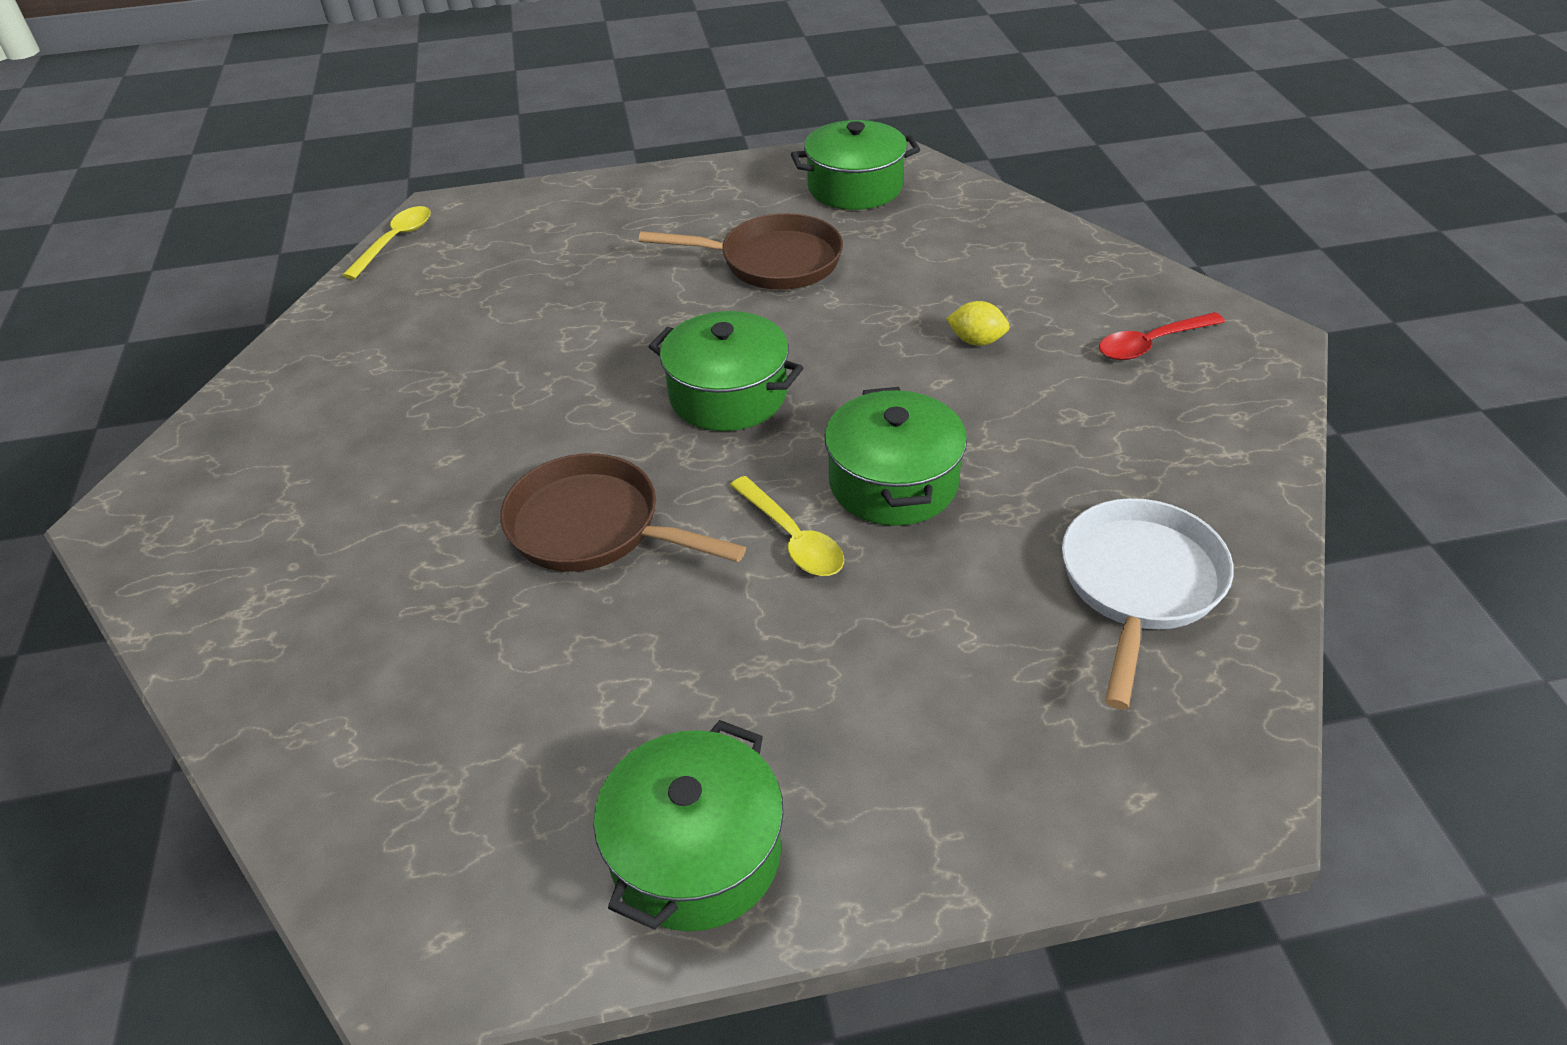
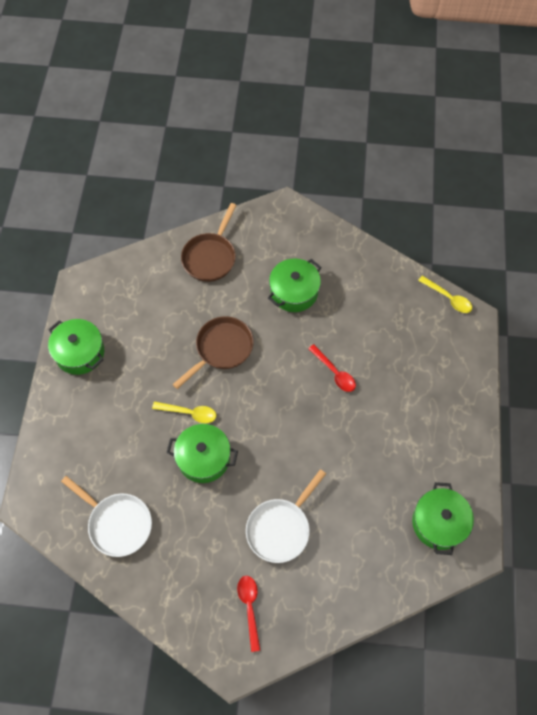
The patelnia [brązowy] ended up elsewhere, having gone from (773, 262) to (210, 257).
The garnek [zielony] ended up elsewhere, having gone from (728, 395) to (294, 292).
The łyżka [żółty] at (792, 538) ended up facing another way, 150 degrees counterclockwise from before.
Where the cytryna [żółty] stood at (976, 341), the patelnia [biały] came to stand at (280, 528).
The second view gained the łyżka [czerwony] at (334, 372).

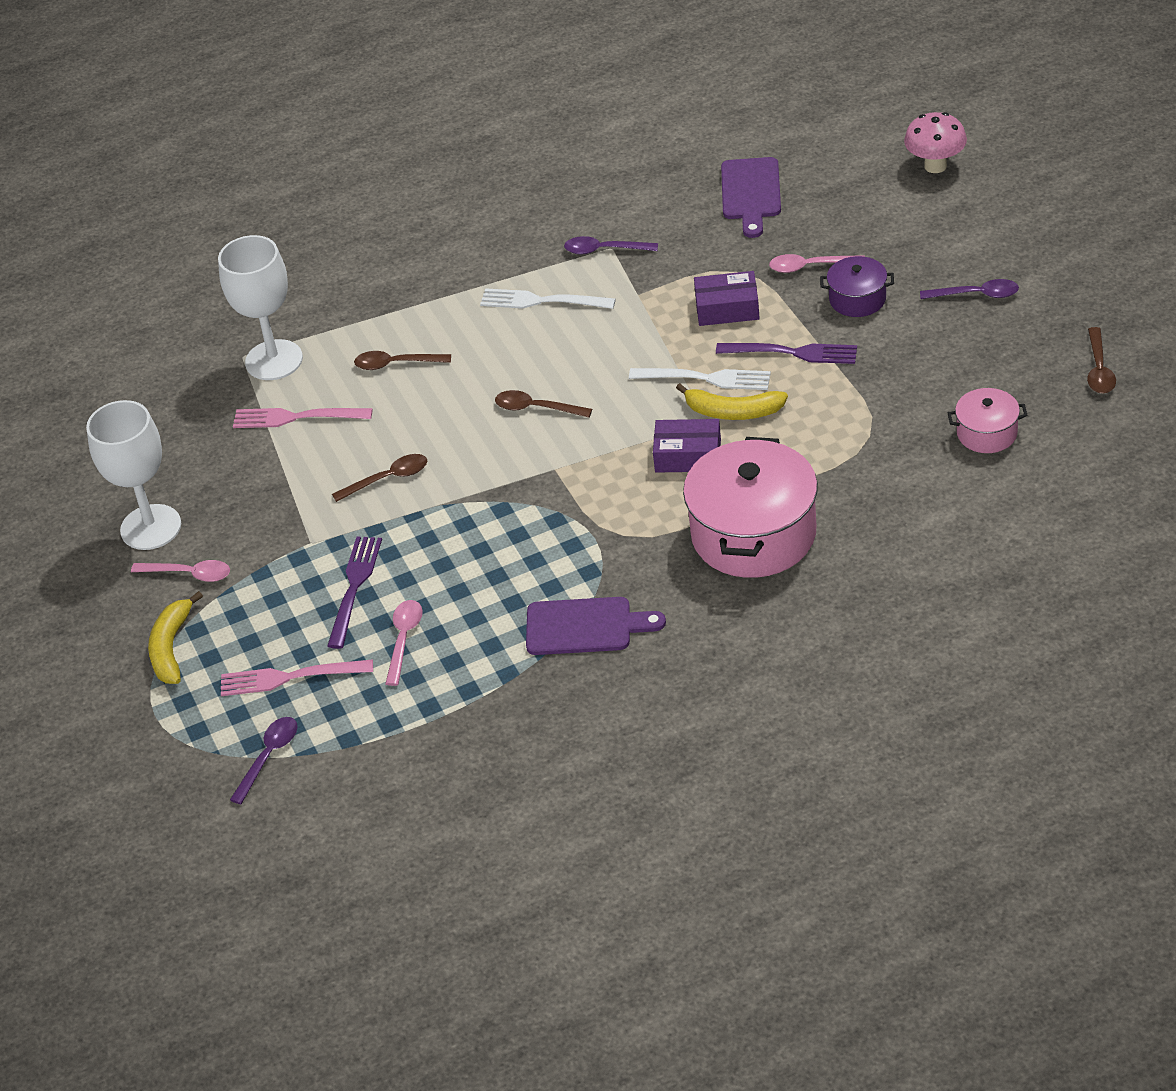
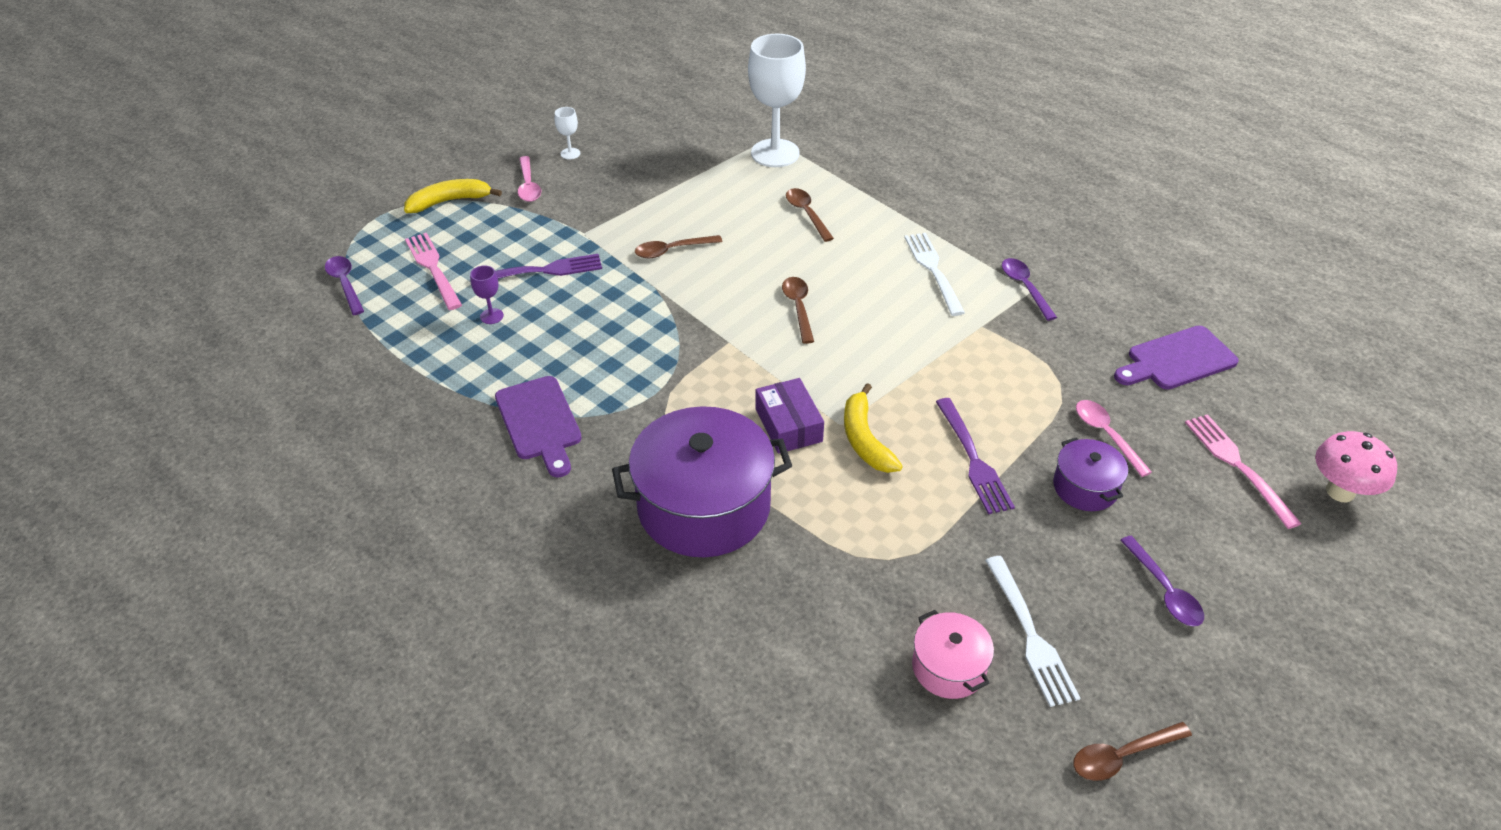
The size of the kielich [biały] at (151, 527) changed by a factor of 0.41.
The łyżka [fioletowy] at (268, 757) ended up facing another way, 120 degrees counterclockwise from before.
The widelec [różowy] ended up elsewhere, having gone from (297, 417) to (1238, 466).
The łyżka [brązowy] at (387, 479) ended up facing another way, 120 degrees clockwise from before.
Where the łyżka [różowy] stood at (404, 639), the kielich [fioletowy] came to stand at (491, 316).
The widelec [biały] ended up elsewhere, having gone from (705, 378) to (1030, 634).
What was the garnek [różowy] at (753, 534) turned into the garnek [fioletowy] at (704, 506).
The second view lost the pudełko [fioletowy] at (727, 308).

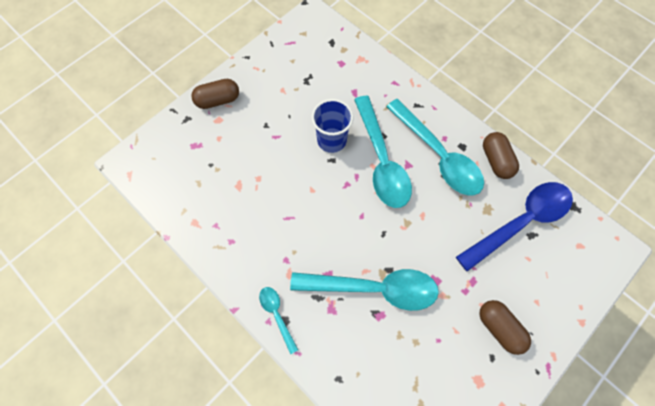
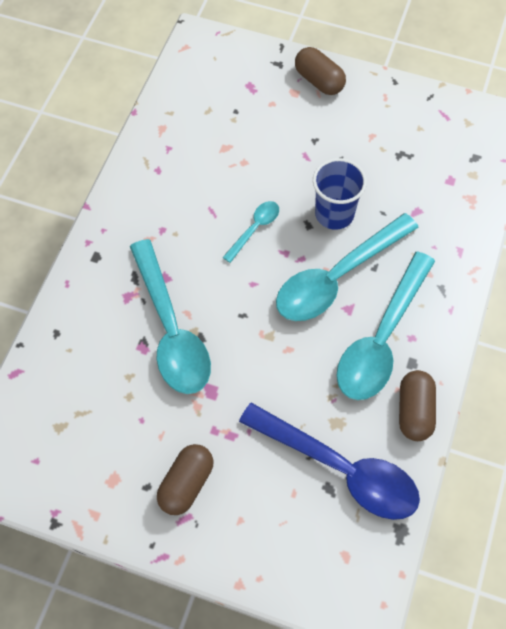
The łyżka [turkusowy] ended up elsewhere, having gone from (277, 315) to (254, 229).
The kapsułka [brązowy] at (496, 160) ended up facing another way, 45 degrees counterclockwise from before.

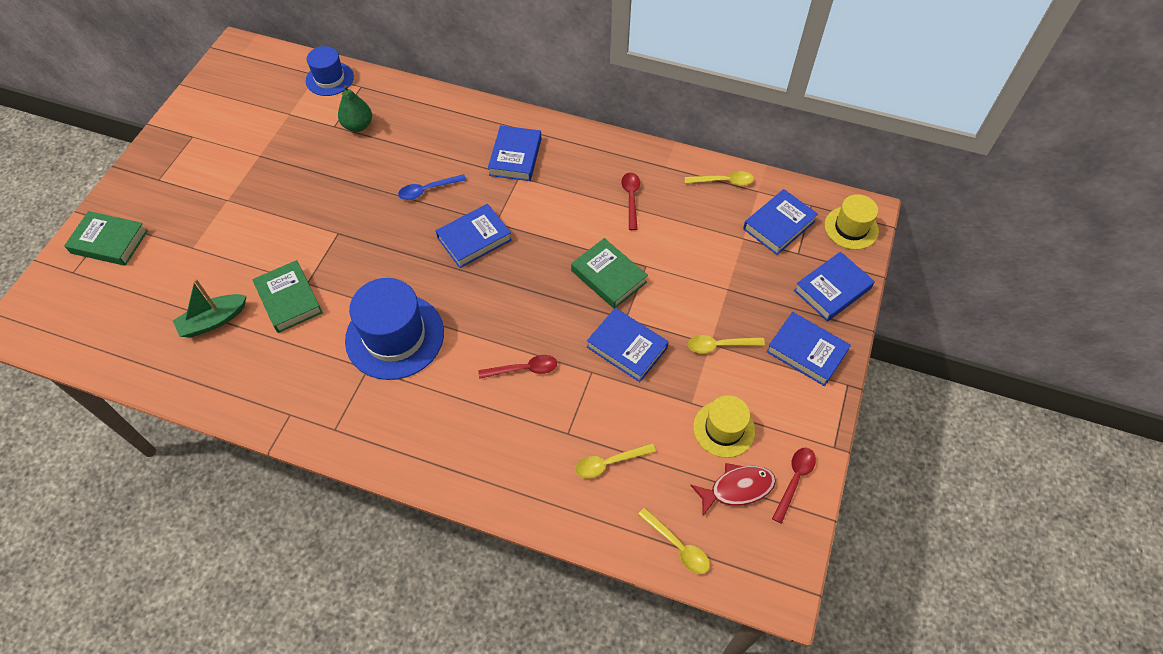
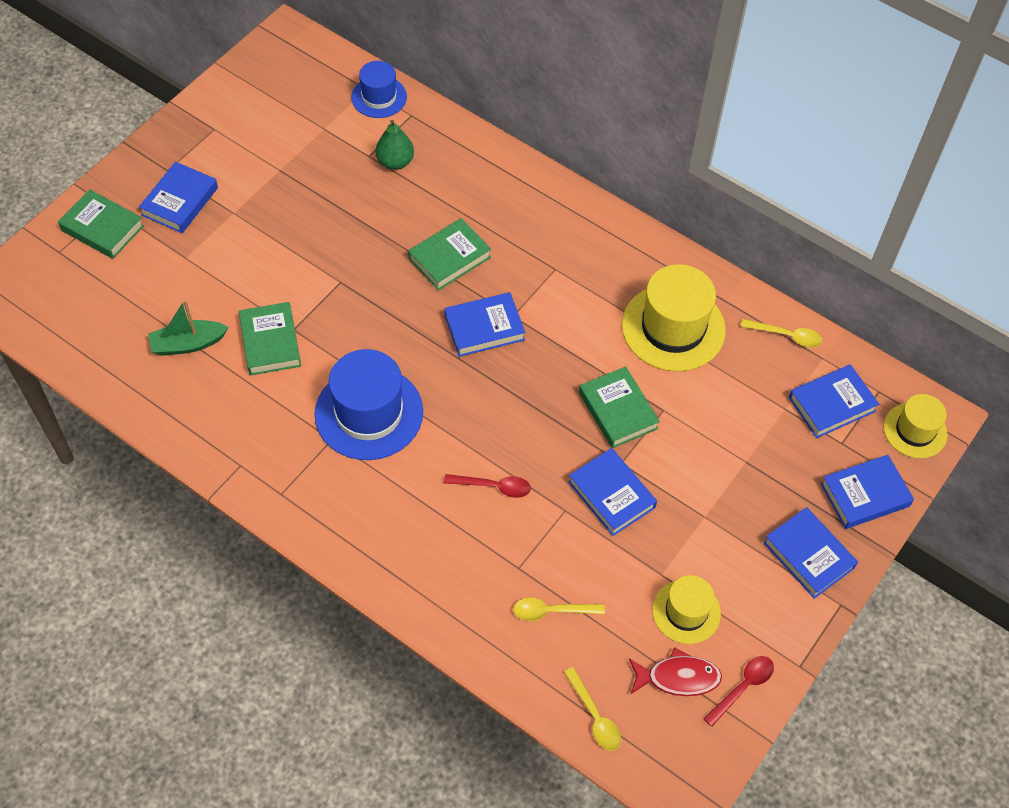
Where the łyżka [niebieski] stood at (427, 190), the książka [zielony] came to stand at (449, 258).
The książka [niebieski] ended up elsewhere, having gone from (515, 157) to (180, 201).
Where the łyżka [czerwony] stood at (631, 198), the kapelusz [żółty] came to stand at (673, 328).
The second view lost the łyżka [żółty] at (719, 345).

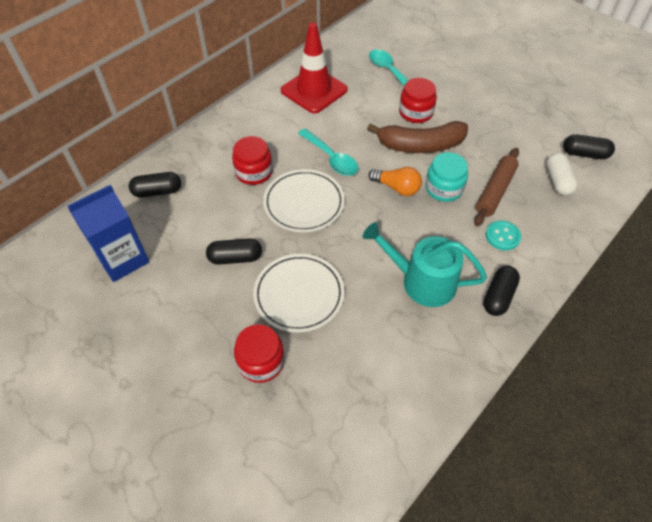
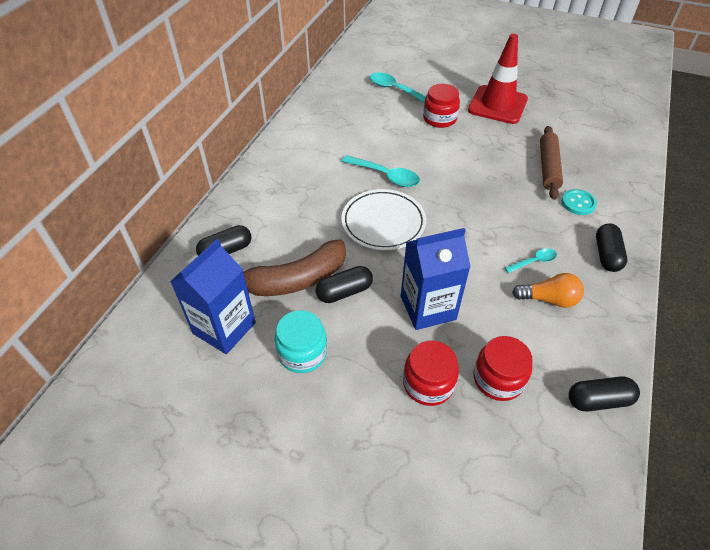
The słoik [czerwony] ended up elsewhere, having gone from (254, 172) to (498, 379).
Where the talerz [biały] stood at (299, 294), the karton mleka [niebieski] came to stand at (428, 308).
The pachołek [czerwony] ended up elsewhere, having gone from (314, 90) to (497, 105).
Where the konewka [turkusowy] stood at (422, 281), the łyżka [turkusowy] came to stand at (534, 261).
The banan [brązowy] ended up elsewhere, having gone from (420, 145) to (296, 280).
The żarówka [pomarańczowy] ended up elsewhere, having gone from (397, 188) to (549, 299).
The słoik [turkusowy] ended up elsewhere, having gone from (444, 188) to (302, 353).
The second view lost the kapsułka [biały] at (557, 181).
The kapsułka [czarny] ended up elsewhere, having gone from (584, 154) to (598, 400).

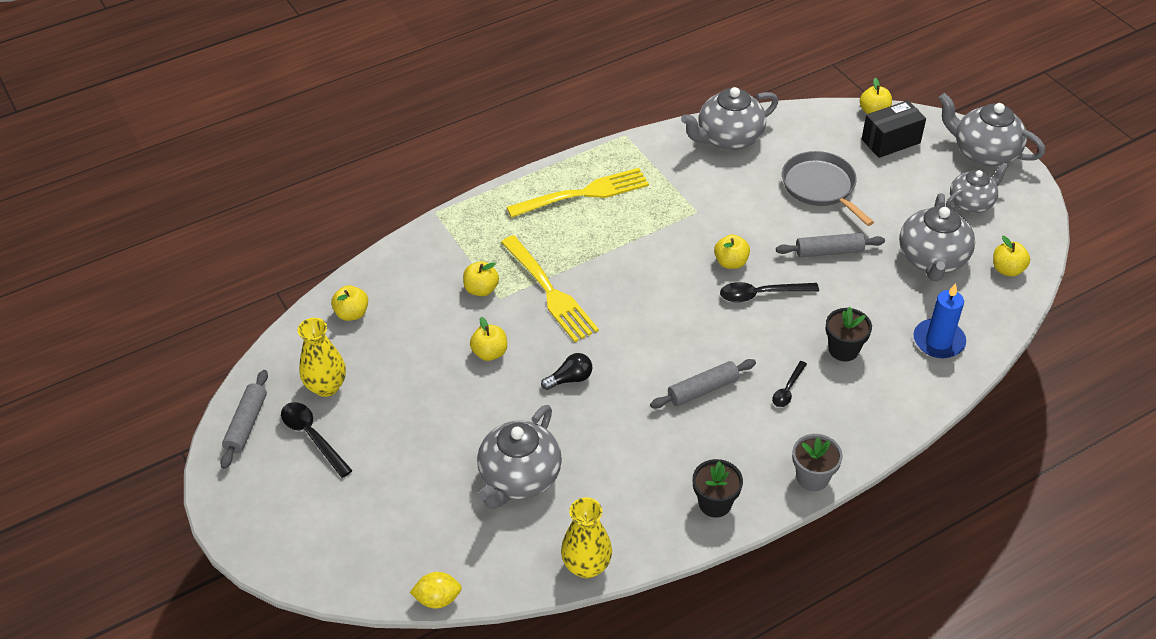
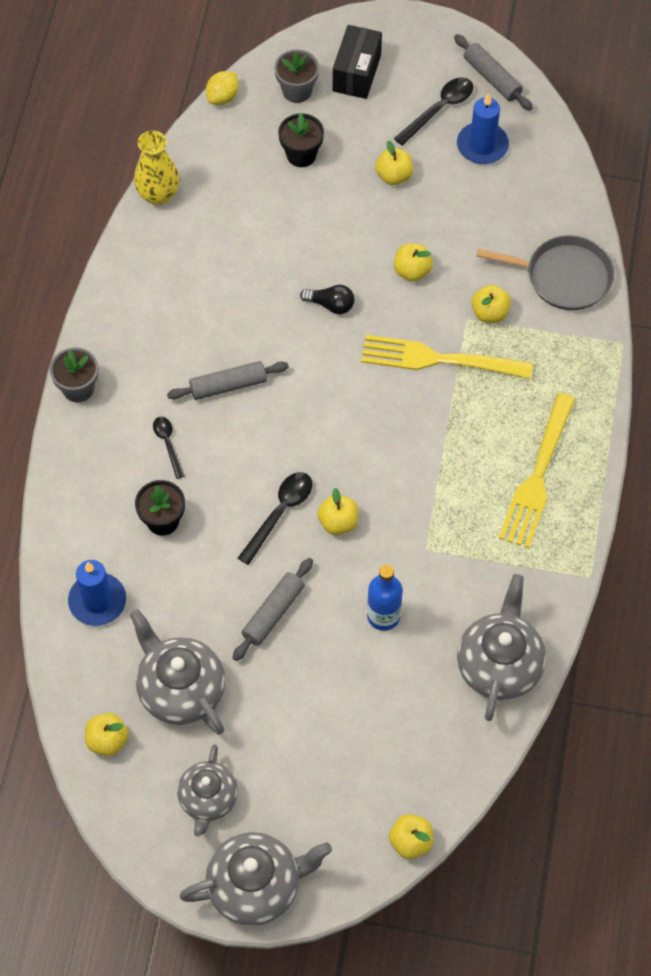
The łyżka [czarny] at (312, 437) ended up facing another way, 45 degrees counterclockwise from before.
Where the wazon [żółty] stood at (326, 387), the świeca [niebieski] came to stand at (482, 145).
The jabłko [żółty] ended up elsewhere, having gone from (352, 313) to (394, 176).
The second view lost the imbryk [szary] at (519, 478).
The żarówka [czarny] at (570, 379) ended up facing another way, 90 degrees counterclockwise from before.
The wałek do ciasta [szary] at (703, 390) ended up facing another way, 60 degrees clockwise from before.
The doniczka [czarny] ended up elsewhere, having gone from (715, 503) to (301, 154).
The patelnia [szary] ended up elsewhere, having gone from (820, 187) to (564, 277).
The pudełko [czarny] ended up elsewhere, having gone from (890, 141) to (356, 73).
The second view gained the doniczka [szary] at (297, 91).
The second view gained the butelka [niebieski] at (383, 616).

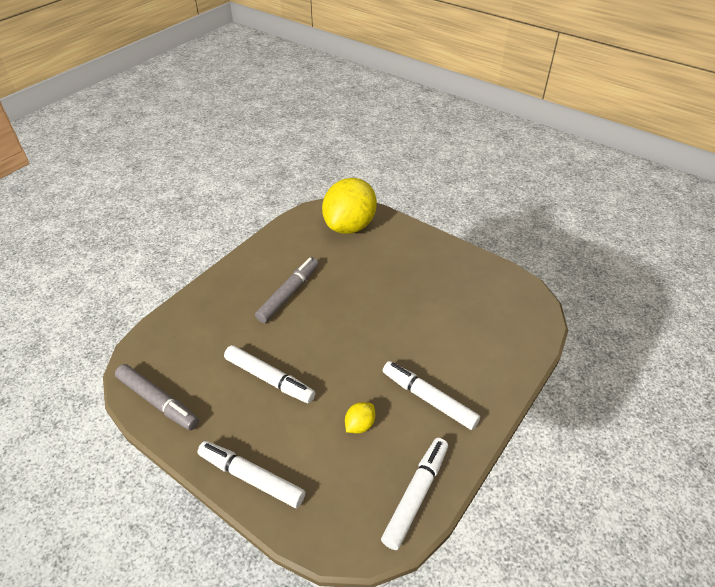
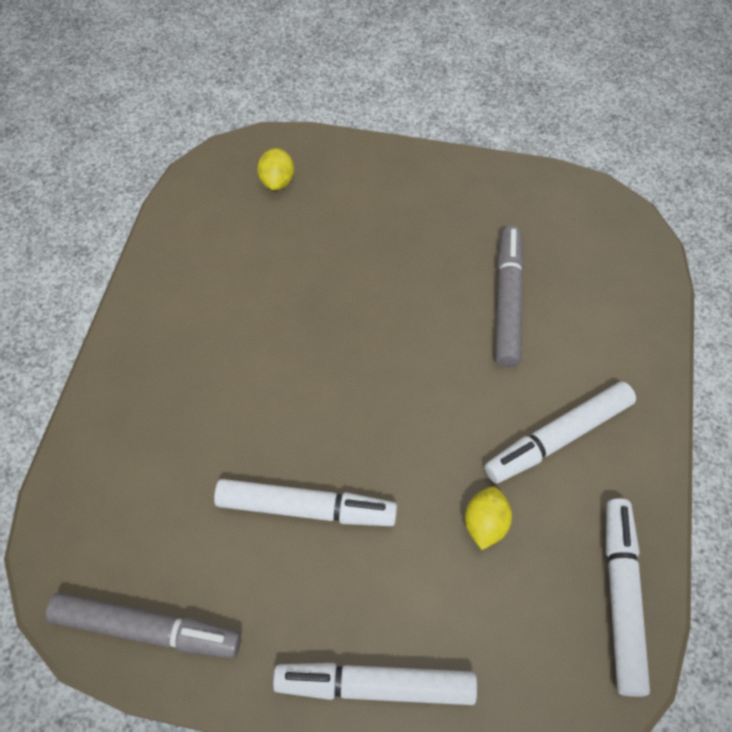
The flamaster [szary] ended up elsewhere, having gone from (288, 294) to (507, 301).
The size of the cytryna [żółty] at (350, 226) changed by a factor of 0.40.
The flamaster [biały] at (428, 399) ended up facing another way, 45 degrees counterclockwise from before.

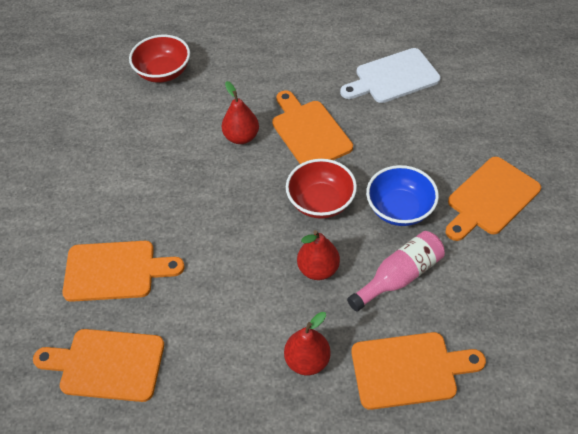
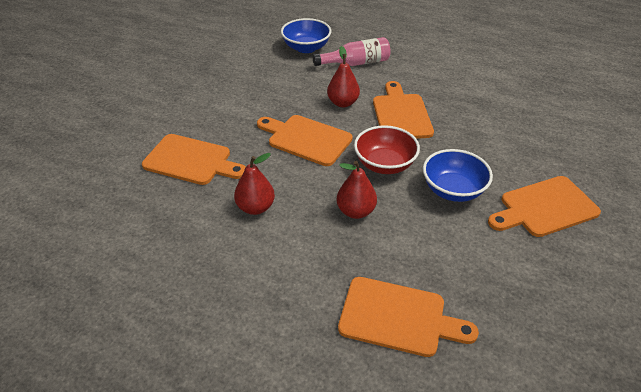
The deska do krojenia [pomarańczowy] ended up elsewhere, having gone from (106, 364) to (306, 139).
What was the miska [czerwony] at (163, 72) turned into the miska [niebieski] at (306, 48).
The gruszka [czerwony] ended up elsewhere, having gone from (307, 360) to (255, 207).
The second view lost the deska do krojenia [biały] at (393, 77).
The butelka [różowy] ended up elsewhere, having gone from (399, 277) to (356, 63).

